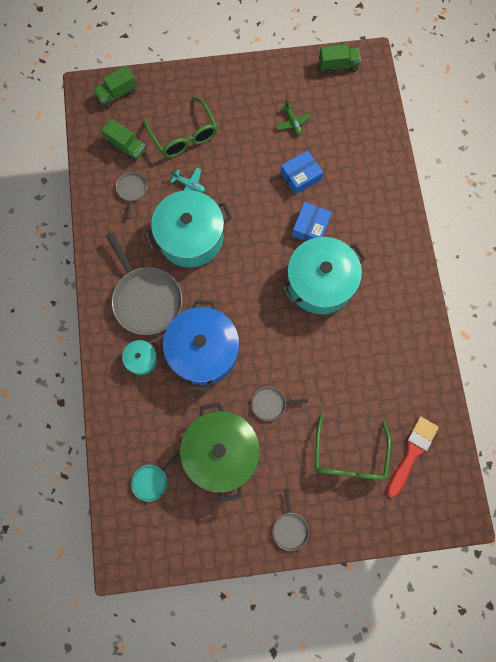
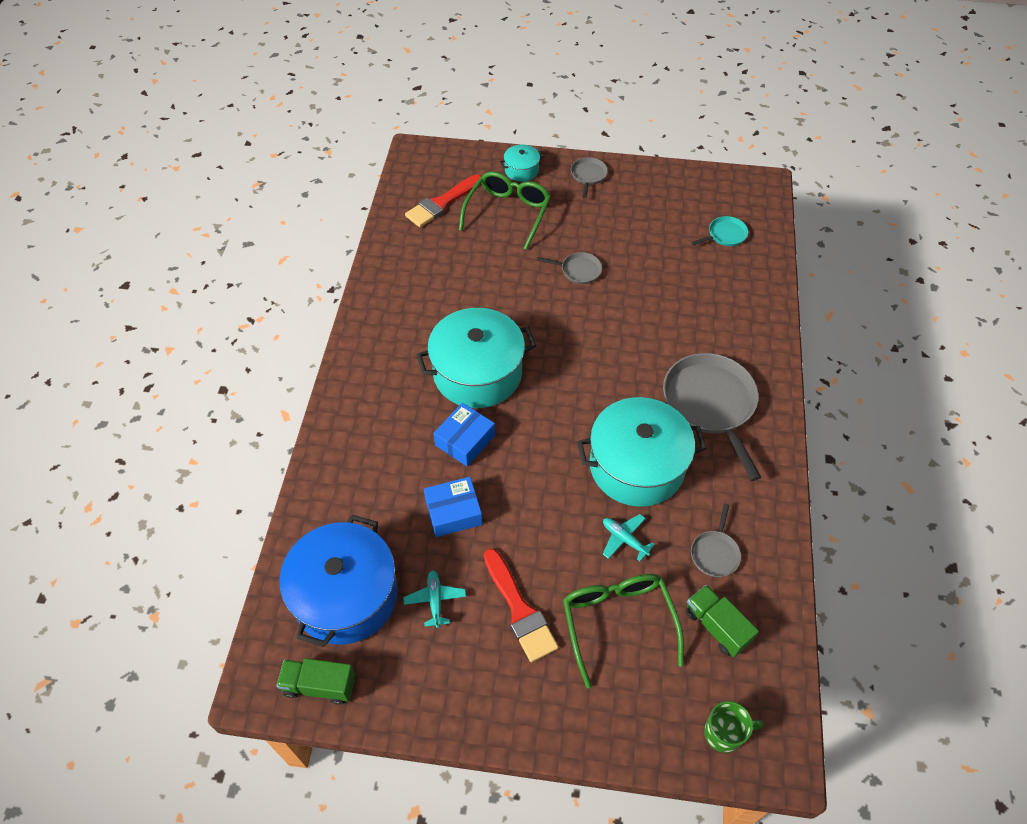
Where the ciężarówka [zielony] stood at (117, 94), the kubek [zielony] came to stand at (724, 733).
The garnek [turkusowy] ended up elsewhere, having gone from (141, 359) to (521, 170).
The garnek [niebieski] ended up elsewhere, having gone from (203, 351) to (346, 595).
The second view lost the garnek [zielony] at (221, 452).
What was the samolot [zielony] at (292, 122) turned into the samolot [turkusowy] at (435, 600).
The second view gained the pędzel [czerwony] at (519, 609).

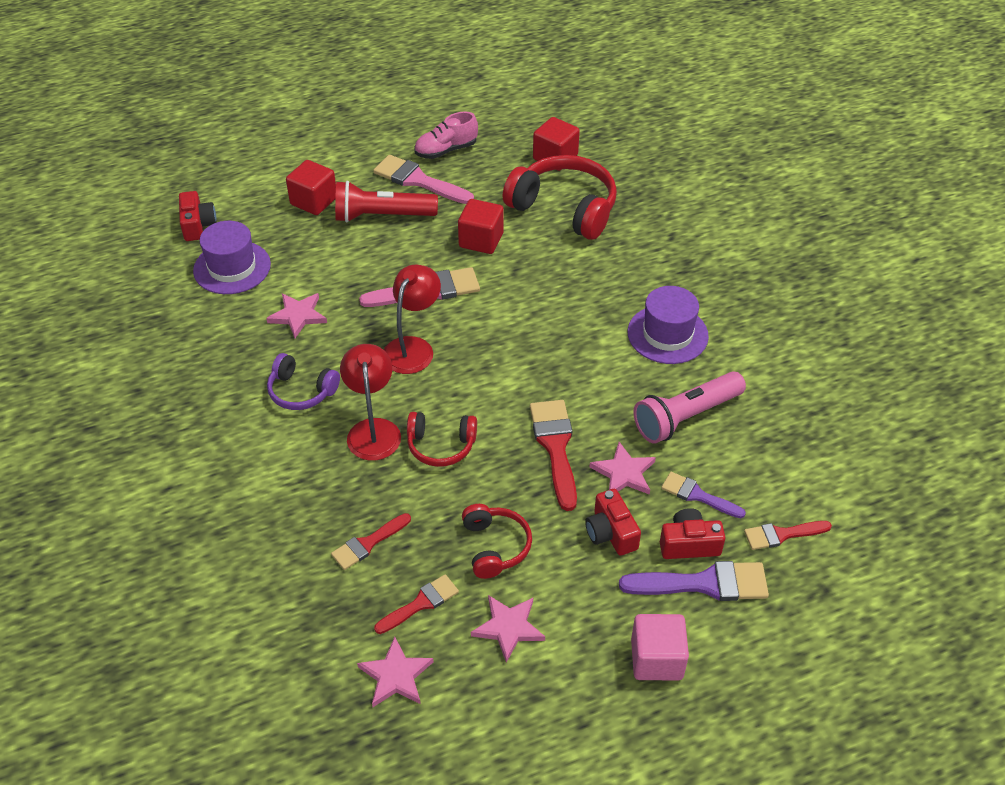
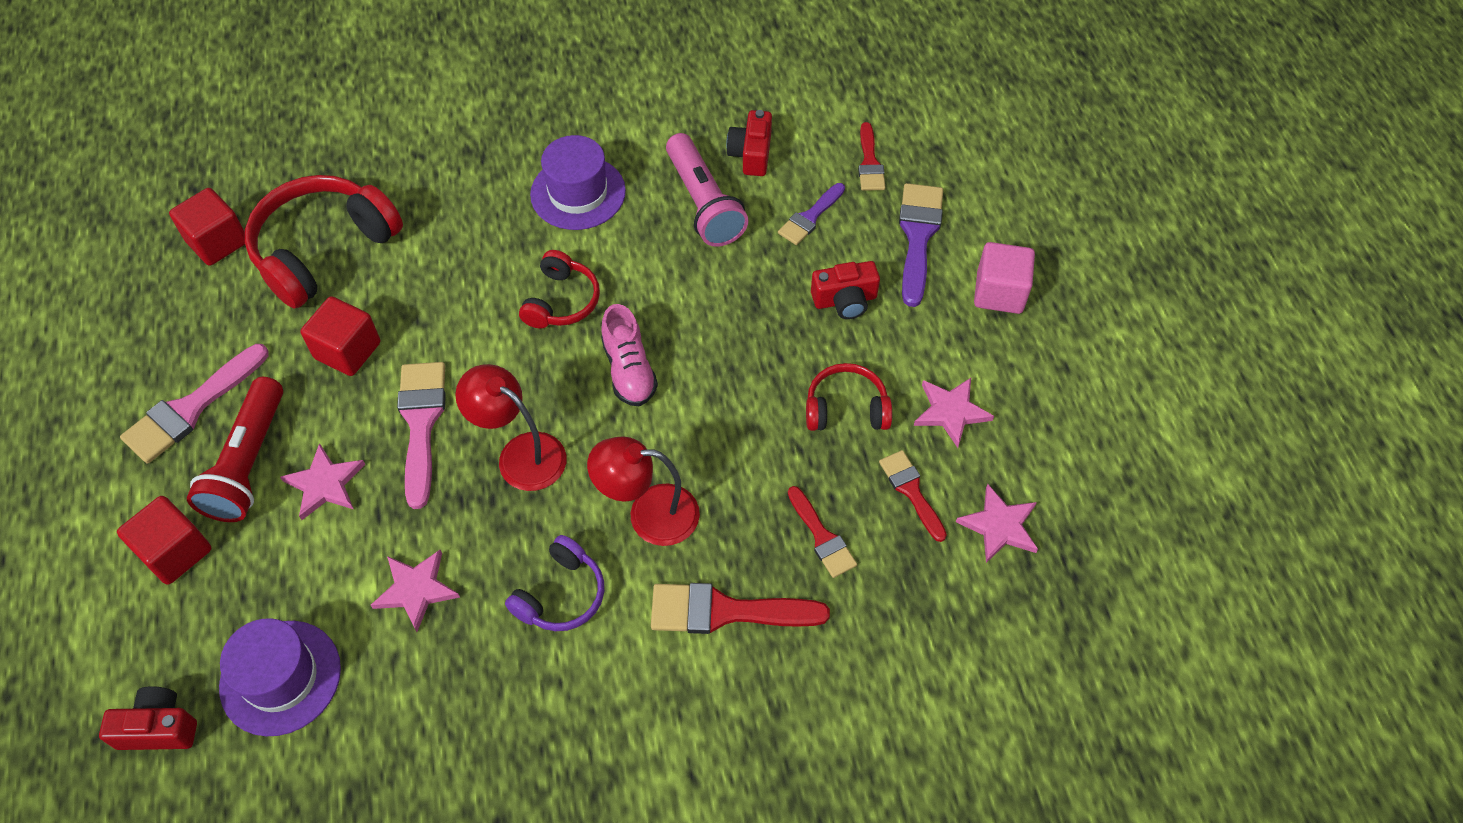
The słuchawki [czerwony] ended up elsewhere, having gone from (441, 445) to (561, 301).
The but [różowy] ended up elsewhere, having gone from (446, 150) to (629, 370).
The pędzel [czerwony] ended up elsewhere, having gone from (555, 447) to (726, 611).
The gwiazda [różowy] ended up elsewhere, having gone from (623, 473) to (325, 484).
The aparat fotograficzny [czerwony] ended up elsewhere, having gone from (689, 544) to (751, 154).

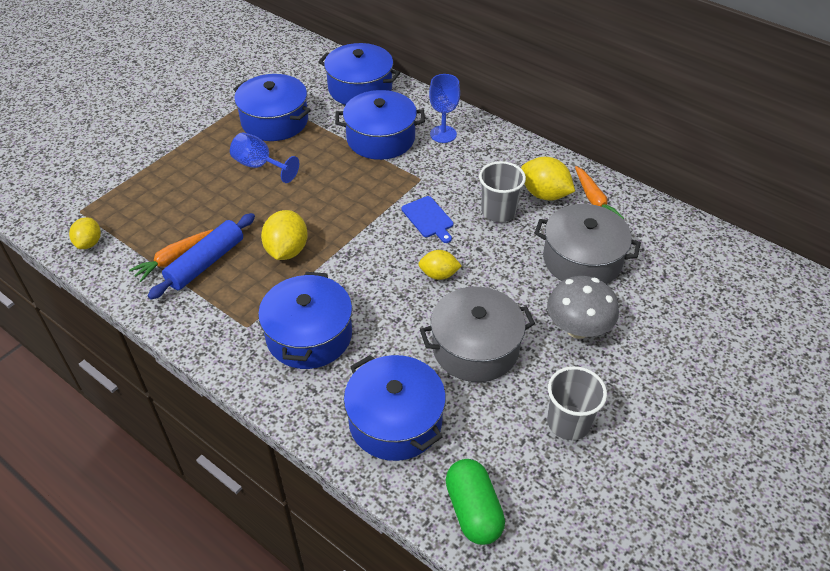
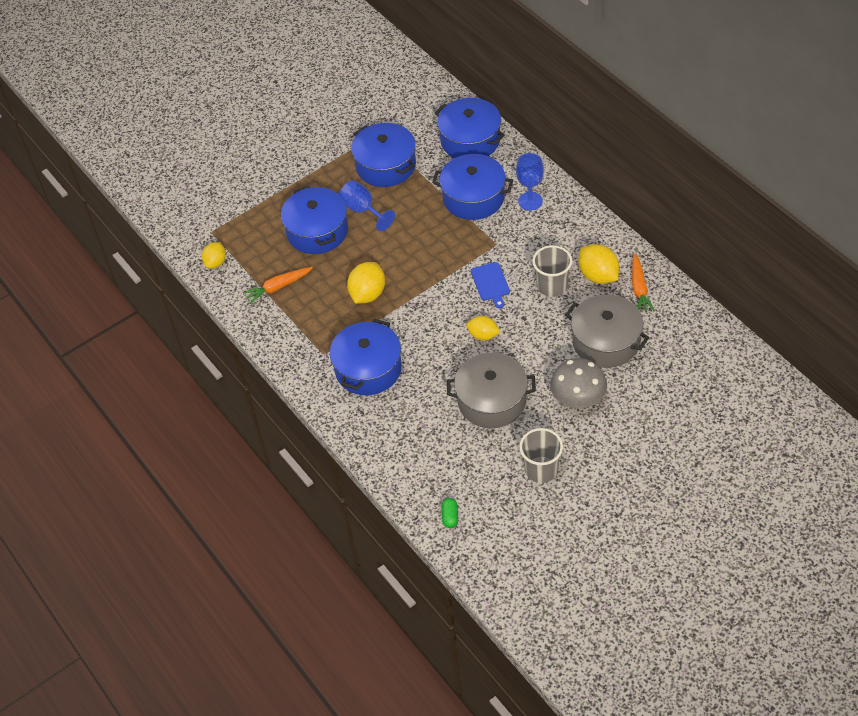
The second view lost the wałek do ciasta [niebieski] at (206, 263).
The garnek [niebieski] ended up elsewhere, having gone from (395, 421) to (317, 231).
The size of the kapsułka [zielony] at (473, 510) changed by a factor of 0.51.

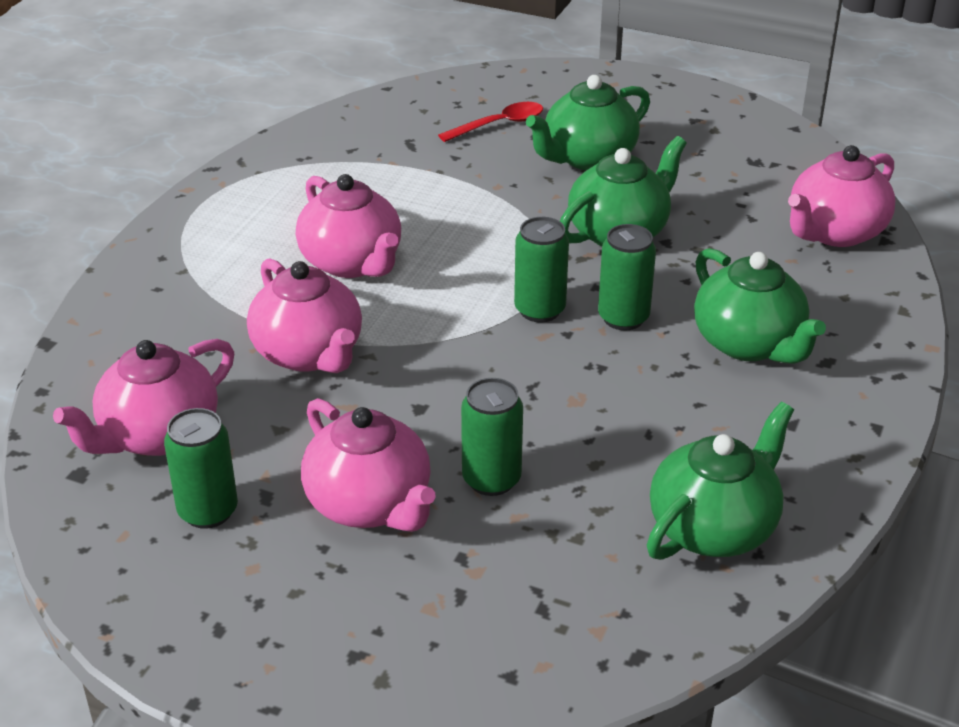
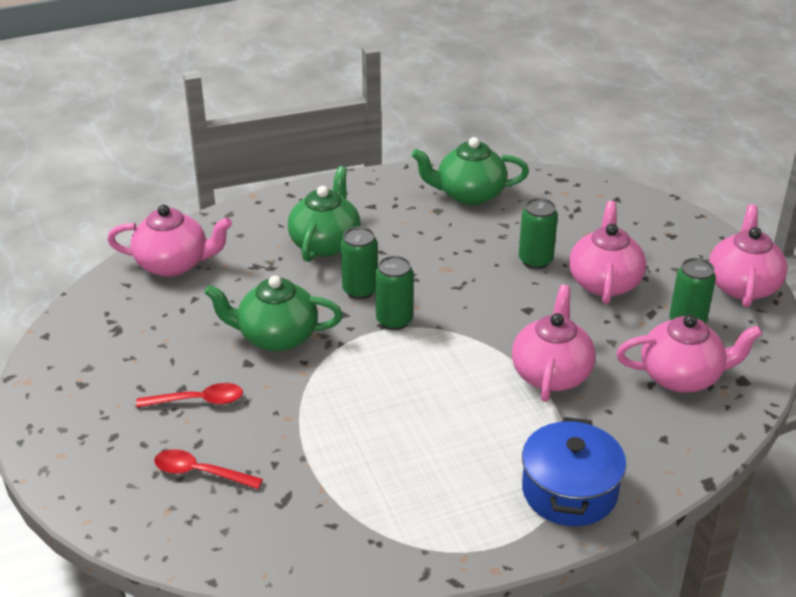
The imbryk [różowy] ended up elsewhere, having gone from (352, 262) to (743, 285).
Where the imbryk [zielony] stood at (588, 158), the łyżka [czerwony] came to stand at (198, 401).
The second view gained the garnek [niebieski] at (569, 491).

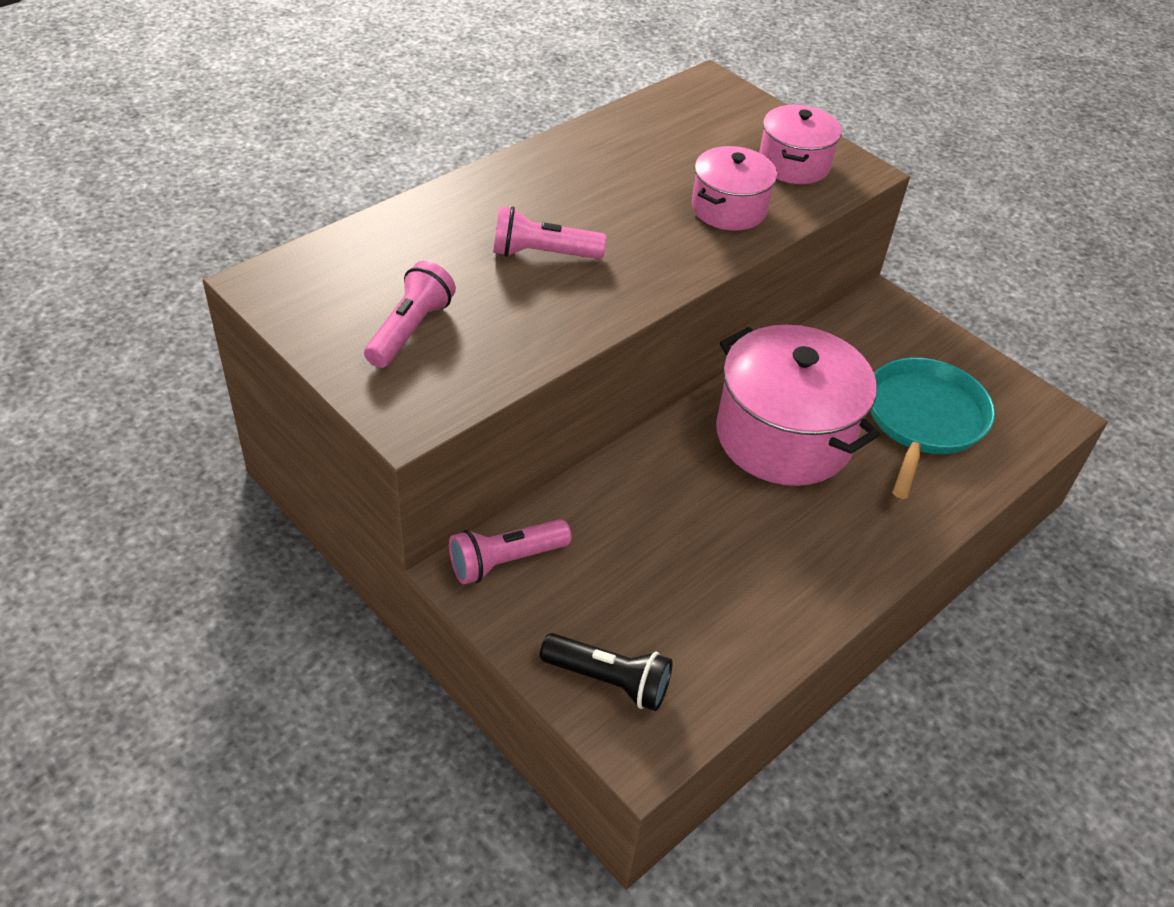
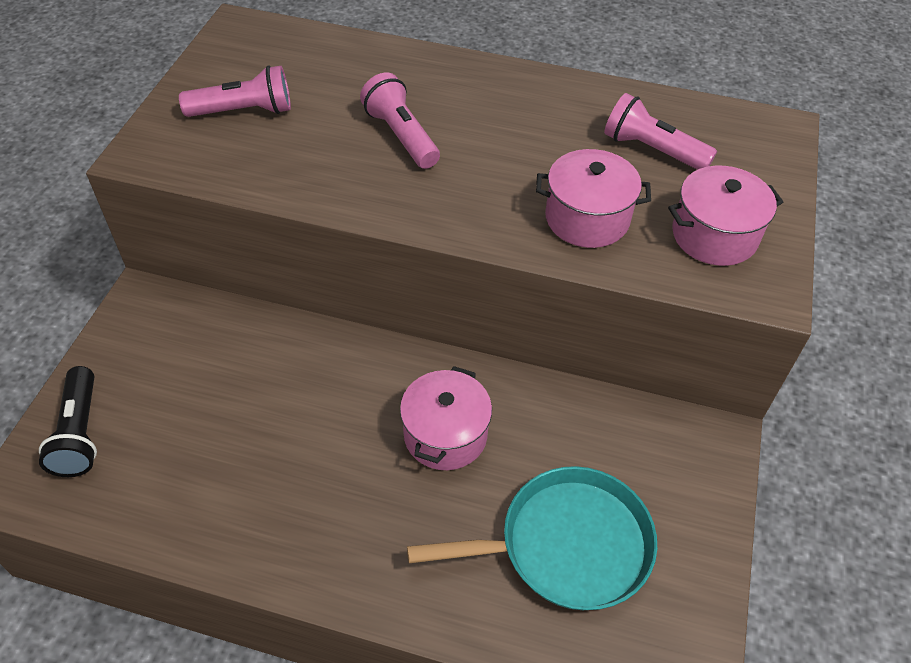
The latarka [różowy] ended up elsewhere, having gone from (505, 561) to (652, 150).
The size of the garnek [różowy] at (783, 436) changed by a factor of 0.56.

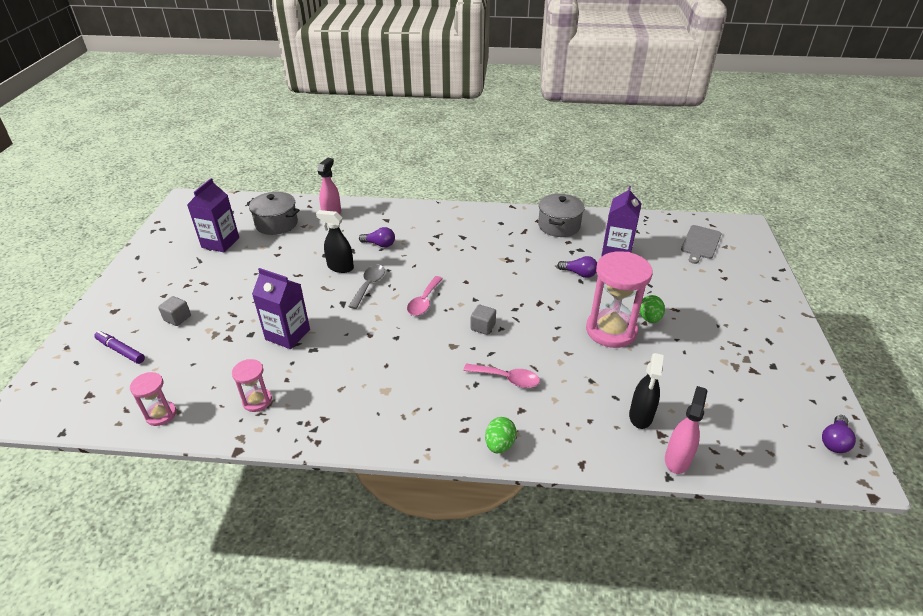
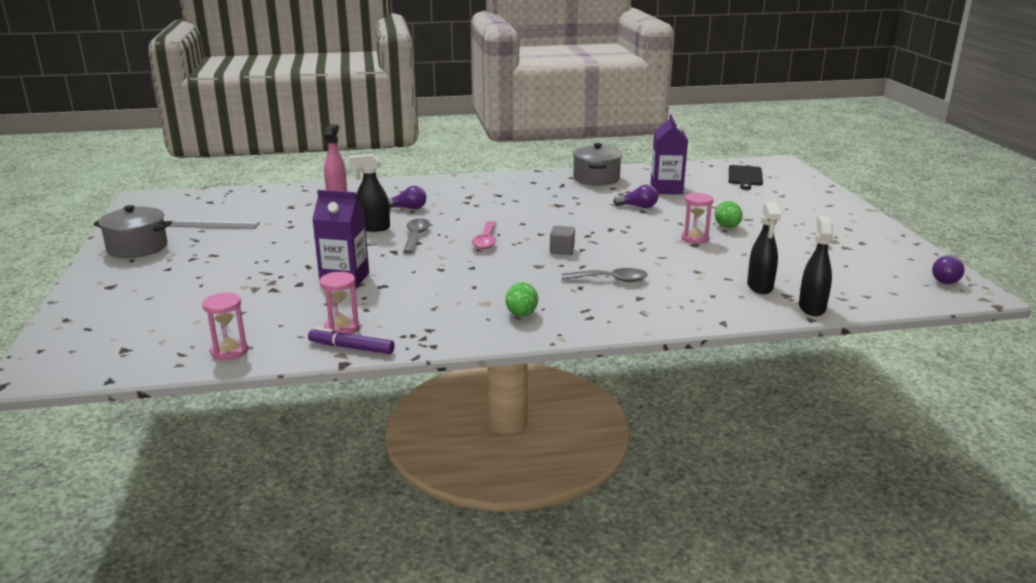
The flamaster [fioletowy] ended up elsewhere, having gone from (121, 351) to (352, 348).
The second view lost the sześcian [szary] at (177, 318).
Where the karton mleka [fioletowy] stood at (220, 242), the linijka [szary] came to stand at (213, 225).
The garnek [szary] ended up elsewhere, having gone from (276, 223) to (137, 248).
What was the łyżka [różowy] at (507, 379) turned into the łyżka [szary] at (611, 280).
The jajko [zielony] ended up elsewhere, having gone from (499, 444) to (521, 314).
The size of the klepsydra [różowy] at (611, 330) changed by a factor of 0.51.
What was the spryskiwacz [różowy] at (677, 459) turned into the spryskiwacz [czarny] at (812, 308).
What was the deska do krojenia [szary] at (700, 243) turned into the deska do krojenia [czarny] at (745, 177).

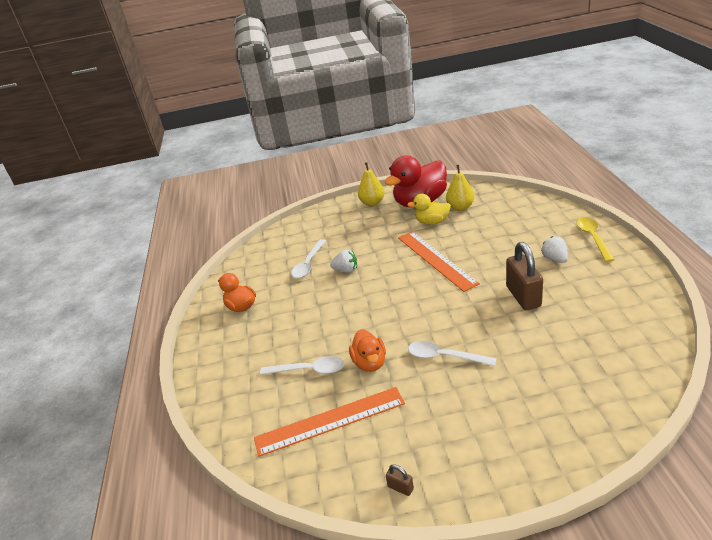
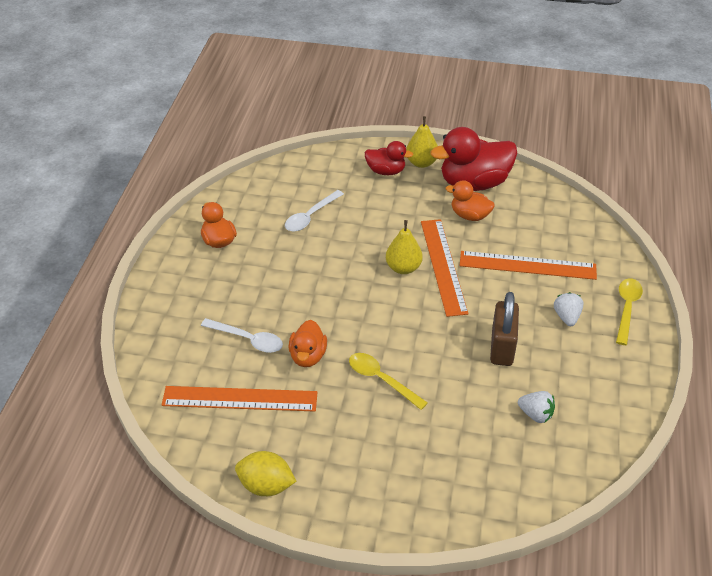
The truskawka [biały] ended up elsewhere, having gone from (346, 270) to (535, 414).
Where the kłódka [brązowy] stood at (400, 488), the cytryna [żółty] came to stand at (266, 485).
What was the kaczka [żółty] at (432, 222) turned into the kaczka [pomarańczowy] at (469, 215).
What was the łyżka [biały] at (444, 356) turned into the łyżka [żółty] at (381, 380).
The gruszka [żółty] ended up elsewhere, having gone from (460, 207) to (403, 268).
The second view gained the kaczka [czerwony] at (386, 171).
The second view gained the linijka [pomarańczowy] at (527, 265).

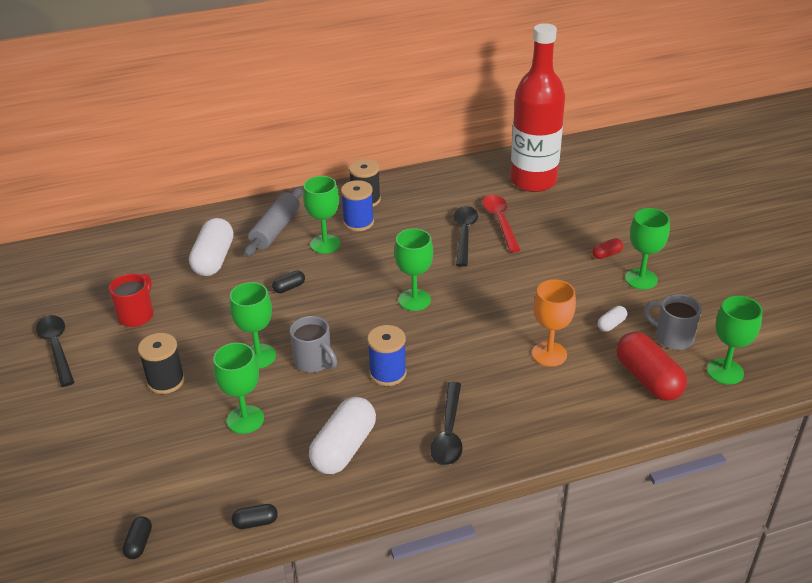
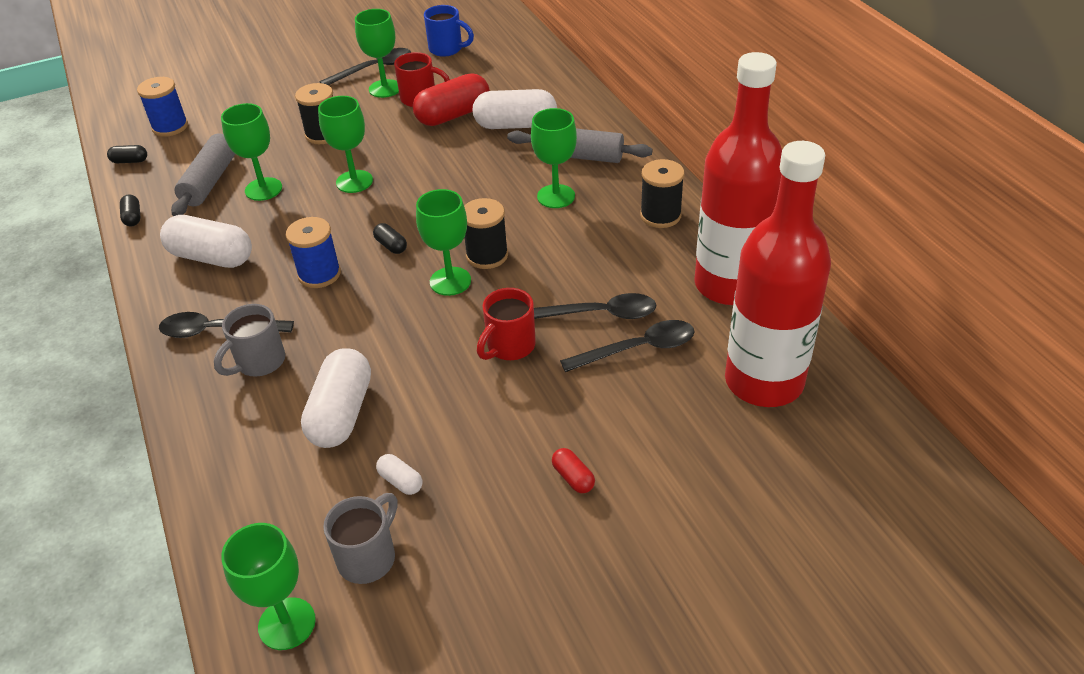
The kapsułka [czarny] ended up elsewhere, having gone from (289, 287) to (391, 246).
The kubek [szary] ended up elsewhere, having gone from (314, 362) to (259, 362).
The szpulka [niebieski] ended up elsewhere, having gone from (358, 222) to (170, 127).
What was the łyżka [czerwony] at (500, 222) turned into the łyżka [czarny] at (637, 349).
Where the kielich [pomarańczowy] stood at (549, 354), the kapsułka [biały] came to stand at (341, 413).
The kapsułka [czerwony] ended up elsewhere, having gone from (648, 379) to (453, 115).
The kielich [zielony] ended up elsewhere, having gone from (641, 279) to (385, 89).
The second view gained the wałek do ciasta [szary] at (210, 181).
The second view gained the kubek [niebieski] at (447, 49).
The second view gained the szpulka [czarny] at (487, 255).
The second view gained the kubek [czerwony] at (509, 347).
The second view gained the butelka [czerwony] at (729, 285).

